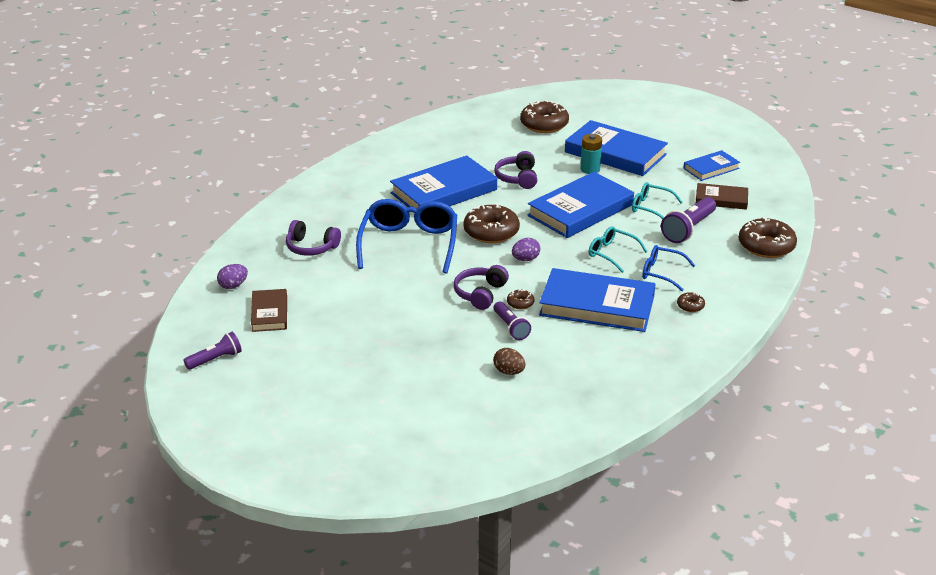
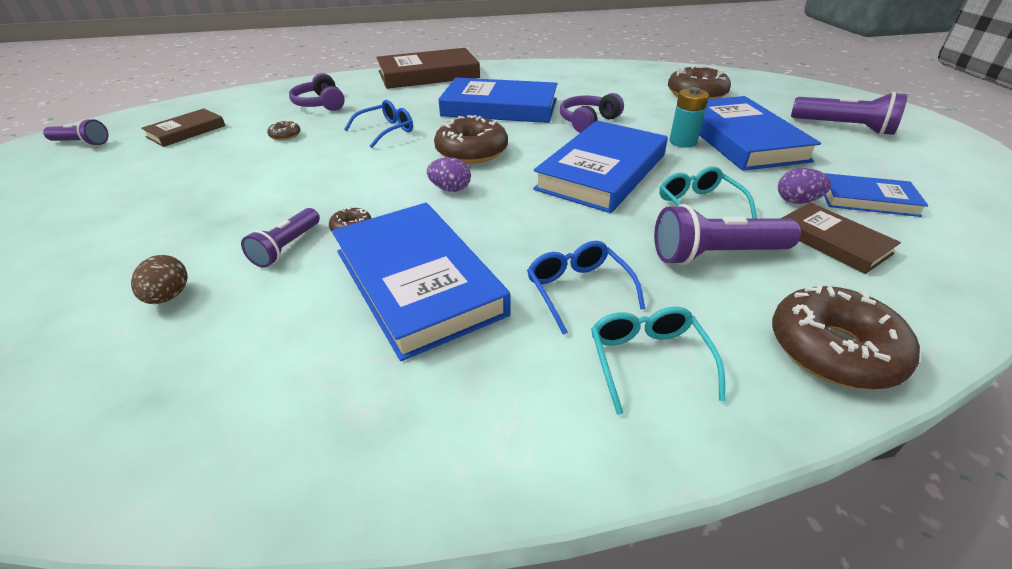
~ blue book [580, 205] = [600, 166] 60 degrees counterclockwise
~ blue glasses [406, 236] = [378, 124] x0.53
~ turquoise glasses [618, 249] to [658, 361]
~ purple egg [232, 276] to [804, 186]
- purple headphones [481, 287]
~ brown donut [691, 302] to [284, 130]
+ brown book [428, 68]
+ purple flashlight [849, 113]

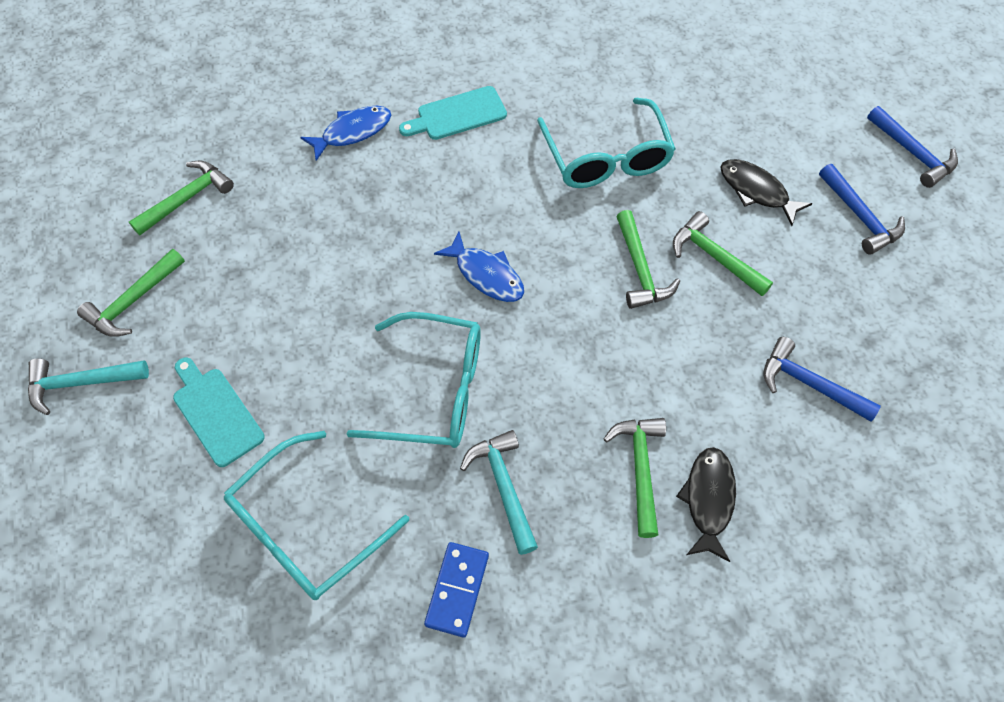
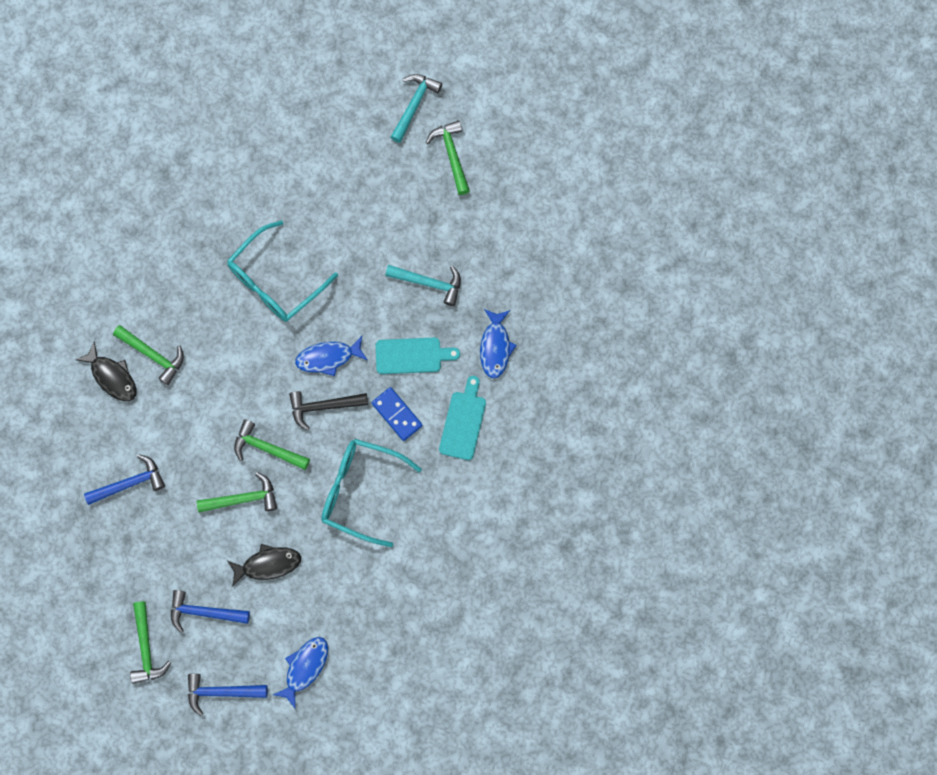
~ green hammer [181, 198] to [150, 642]
~ turquoise cutting board [219, 412] to [418, 355]
~ turquoise hammer [499, 492] to [423, 285]
- turquoise glasses [316, 515]
~ blue domino [456, 590] to [397, 414]
+ black hammer [328, 410]
+ blue fish [300, 673]

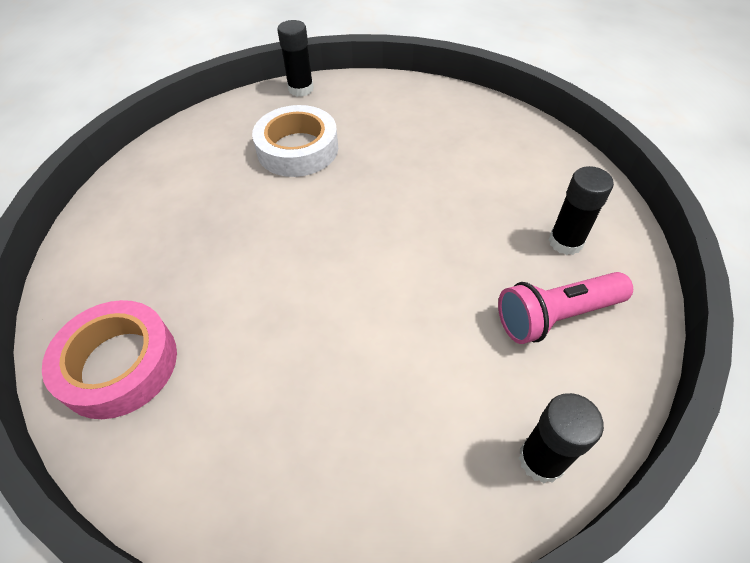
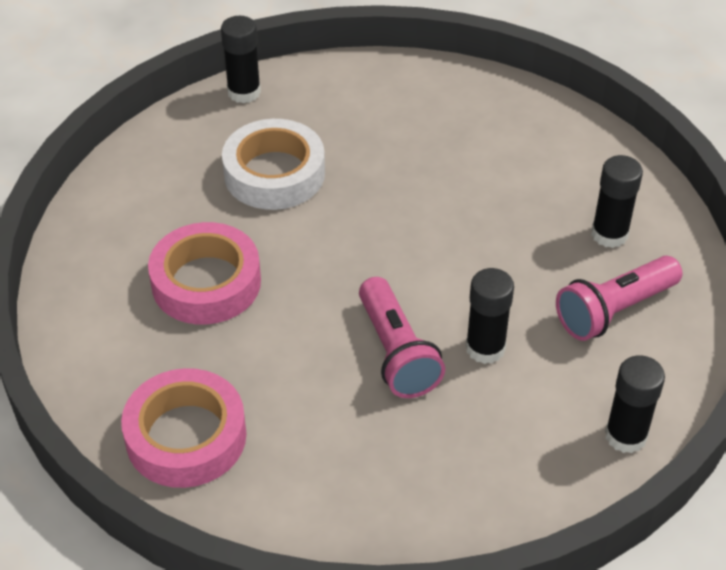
+ pink tape [204, 273]
+ black glue stick [490, 316]
+ pink flashlight [402, 337]

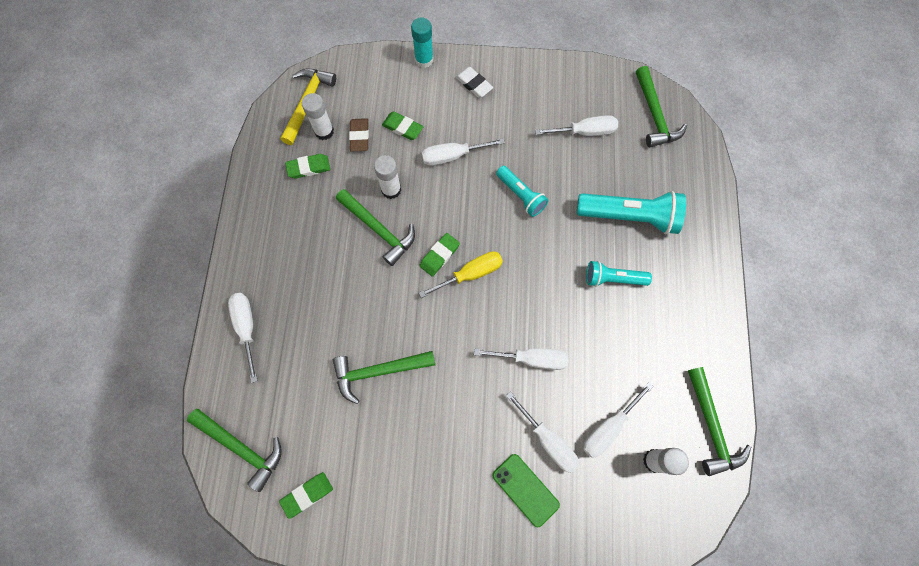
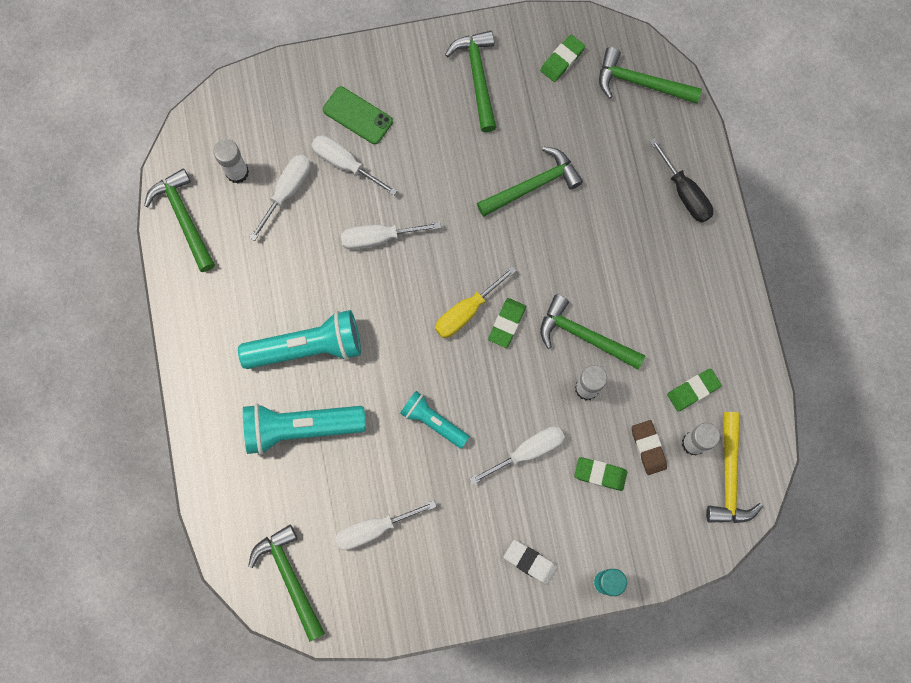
~ turquoise flashlight [619, 274] = [299, 339] x1.67
~ white screwdriver [243, 338] to black screwdriver [681, 180]
+ green hammer [470, 81]

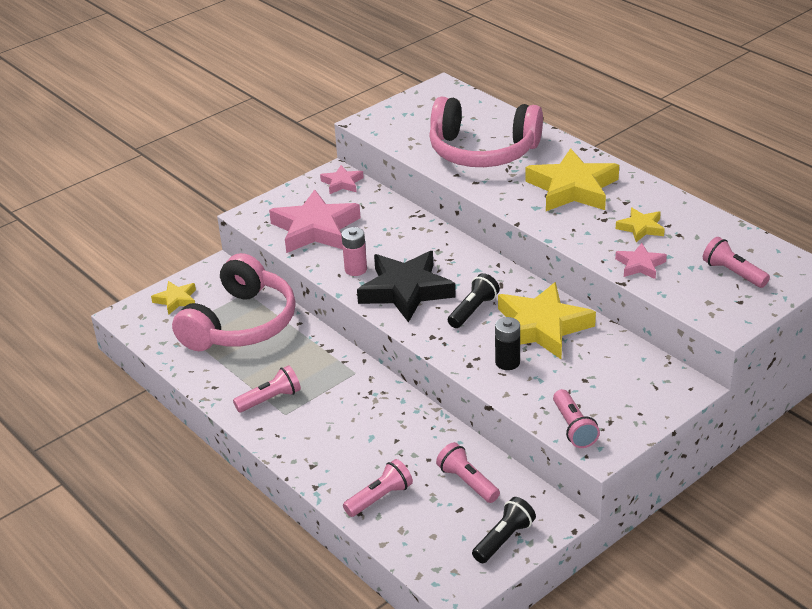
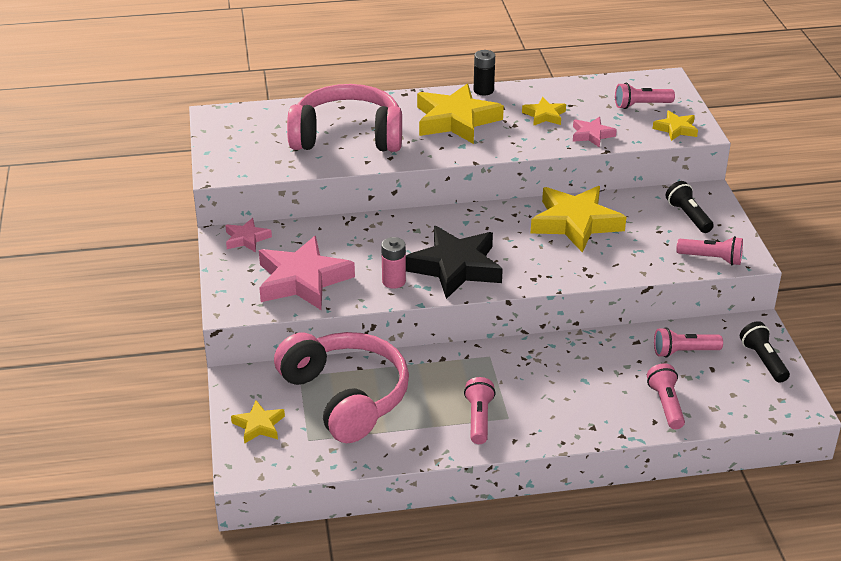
~ pink headphones [486, 132] = [344, 118] 135 degrees counterclockwise
~ black flashlight [474, 300] to [690, 207]
~ black battery [507, 343] to [484, 73]
+ yellow star [675, 125]

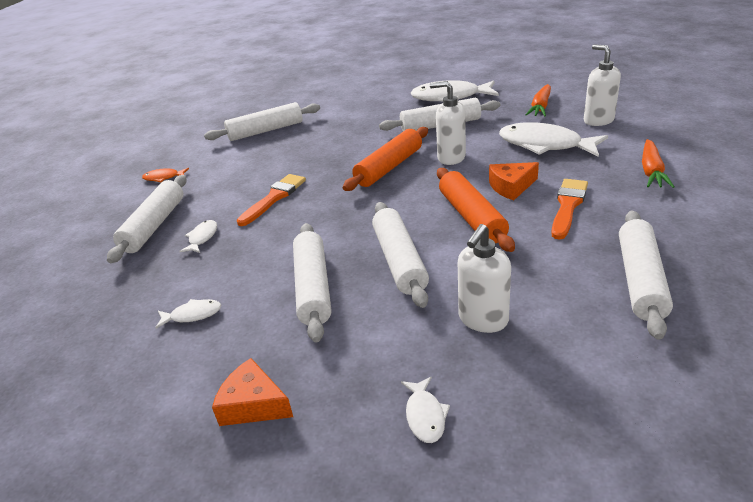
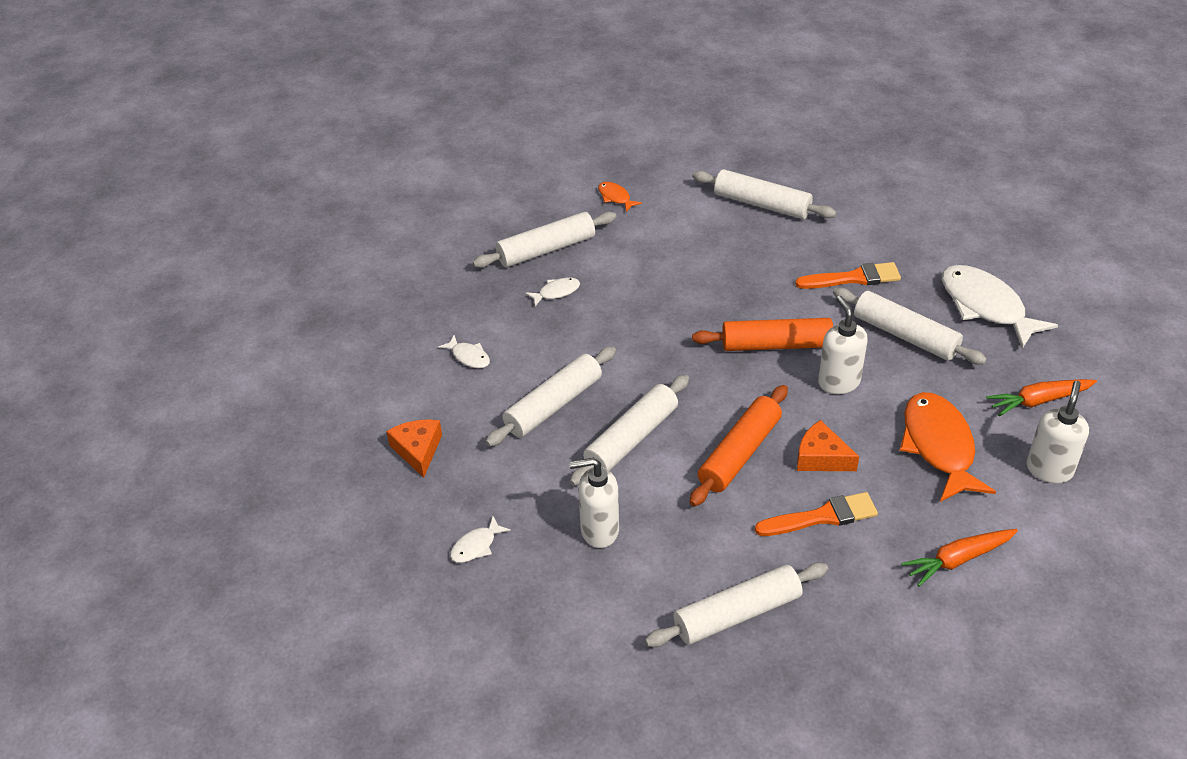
~ white fish [553, 139] to orange fish [947, 447]
~ orange brush [271, 200] to [848, 275]

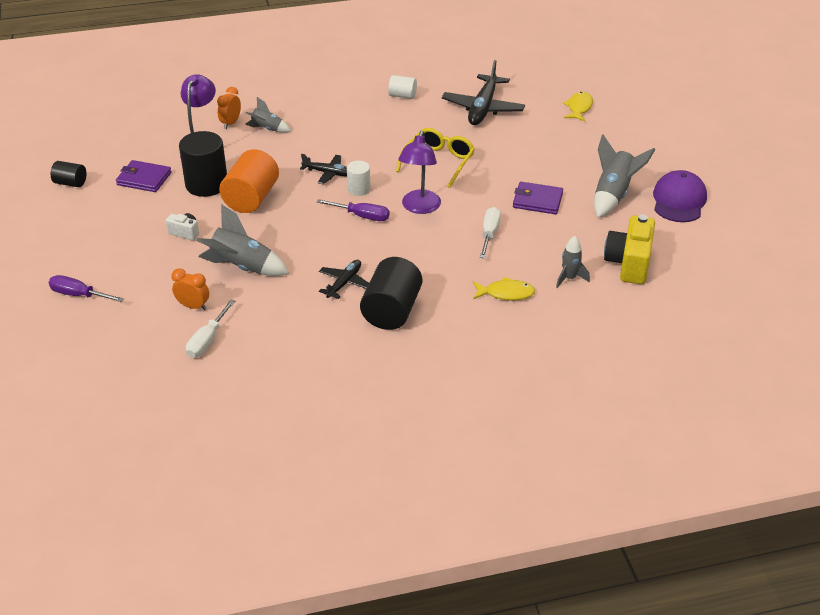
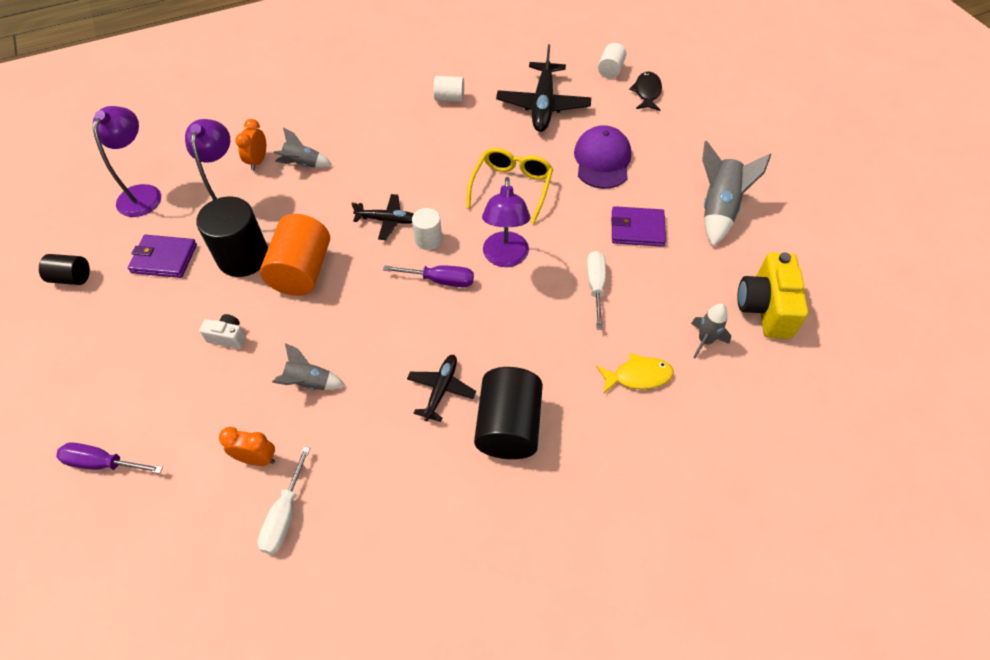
~ yellow fish [578, 106] to black fish [645, 91]
~ purple cap [680, 196] to [602, 157]
~ grey rocket [242, 240] = [309, 366] x0.59
+ white cylinder [612, 60]
+ purple lamp [127, 161]

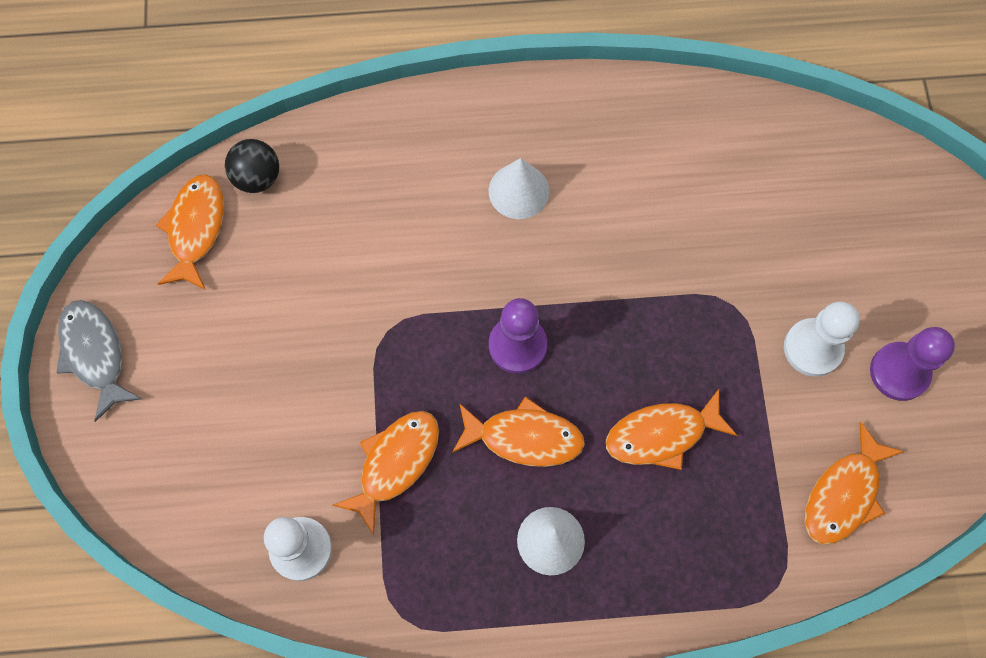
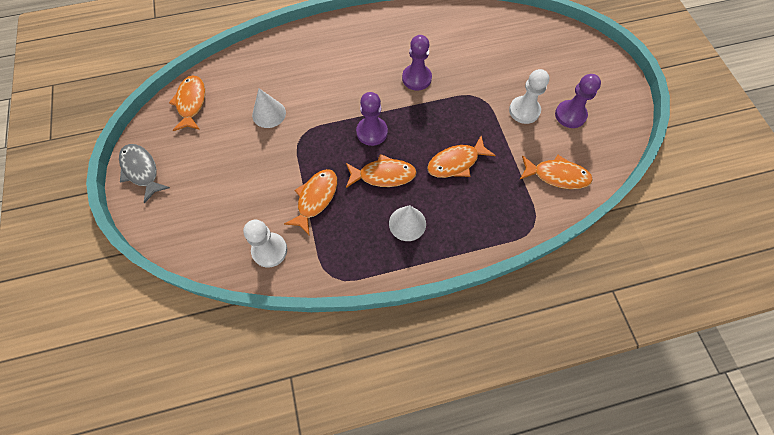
- black ball [252, 166]
~ white cone [519, 188] to [269, 108]
~ orange fish [855, 483] = [556, 172] 105 degrees counterclockwise
+ purple pawn [417, 63]

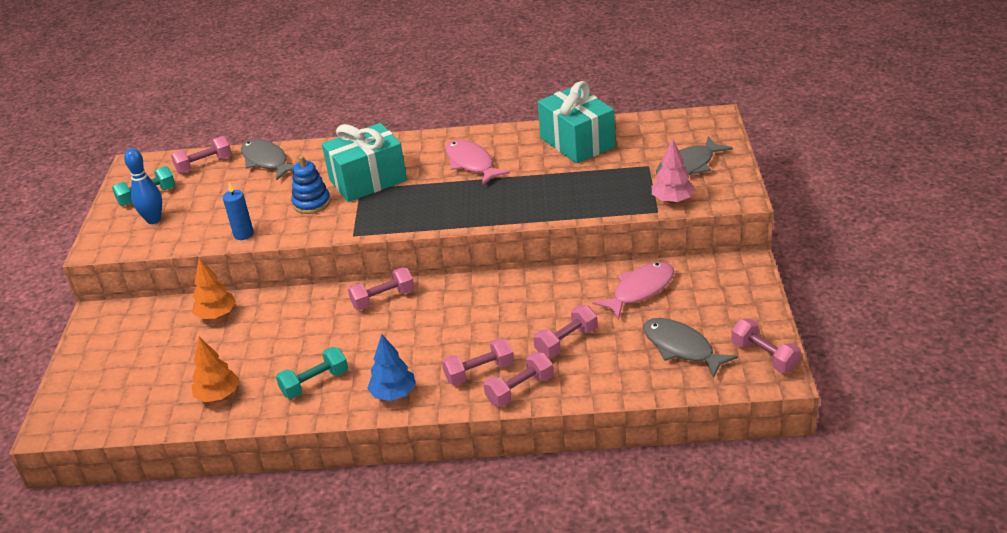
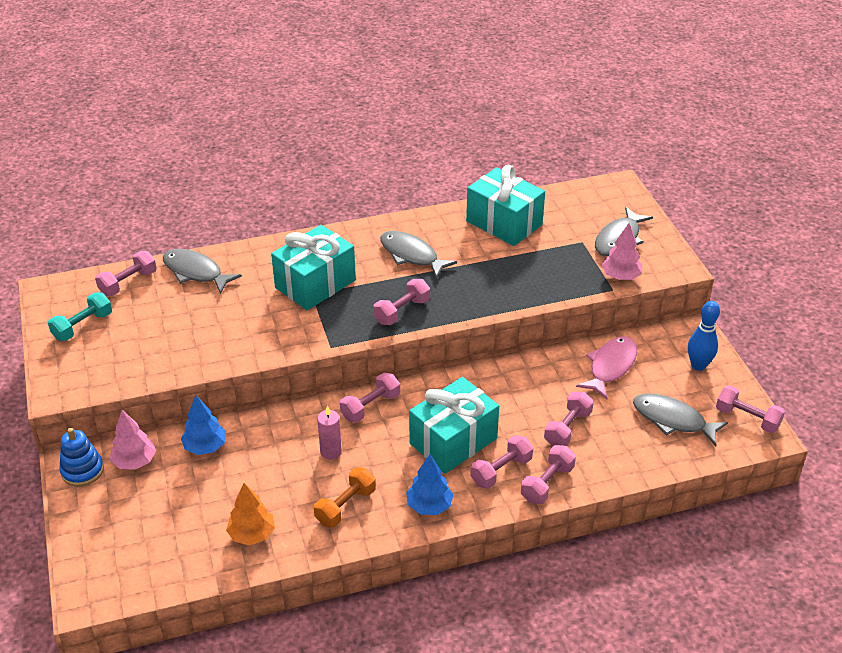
~ pink fish [477, 162] to grey fish [418, 255]
~ blue bowling pin [143, 186] to [704, 336]
~ blue stacking toy [311, 185] to [81, 457]
- blue candle [238, 211]
~ orange tree [214, 288] to blue tree [203, 425]
~ turquoise dumbbell [312, 373] to orange dumbbell [345, 497]
+ pink dumbbell [401, 302]
+ turquoise gift [454, 425]
+ pink candle [329, 433]
+ pink tree [133, 440]

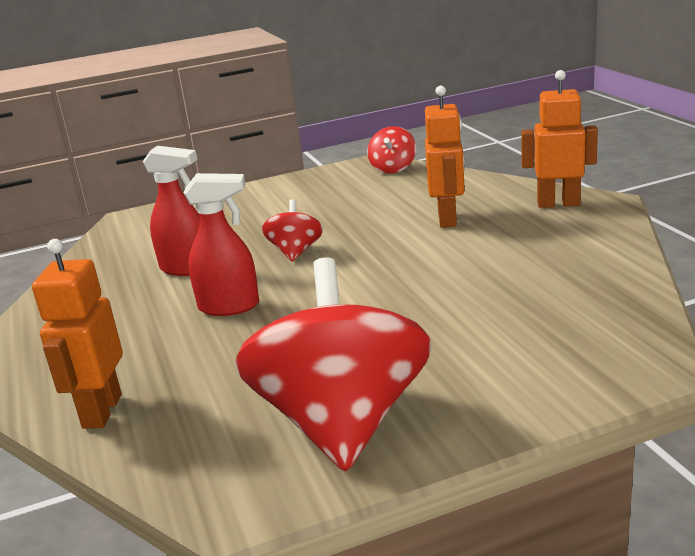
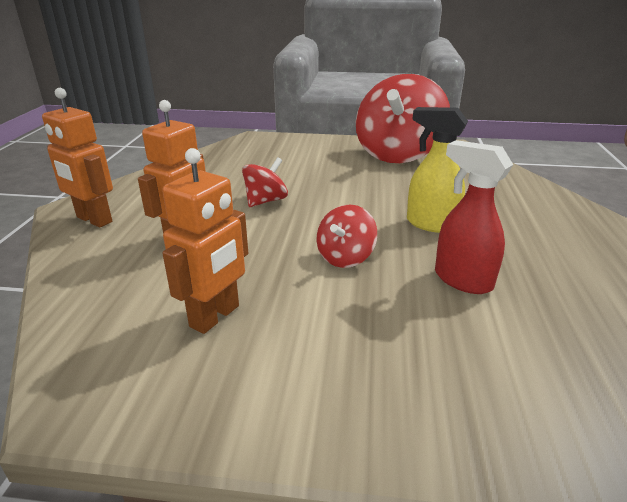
~ red spinning top [391, 150] to [265, 182]
~ red spray bottle [221, 244] to yellow spray bottle [437, 170]
~ orange robot [77, 334] to [205, 241]

